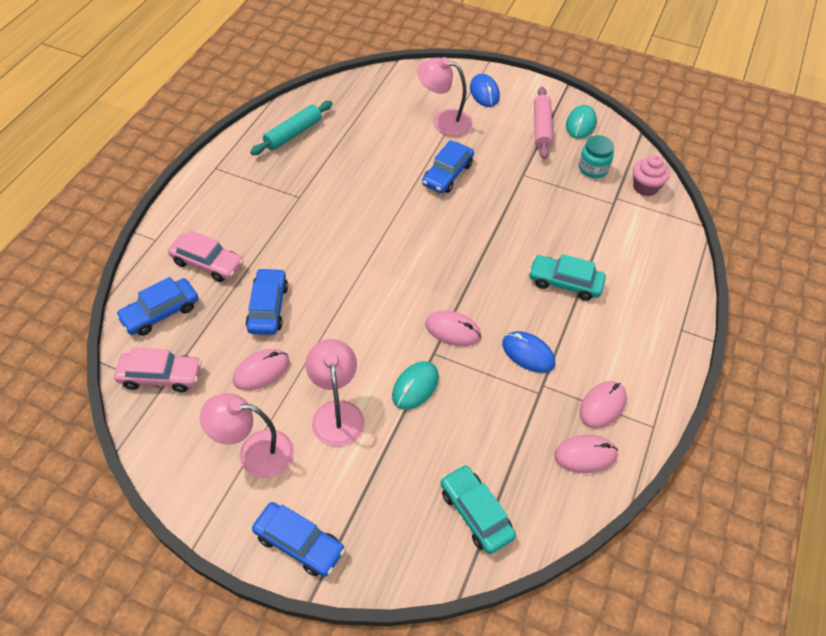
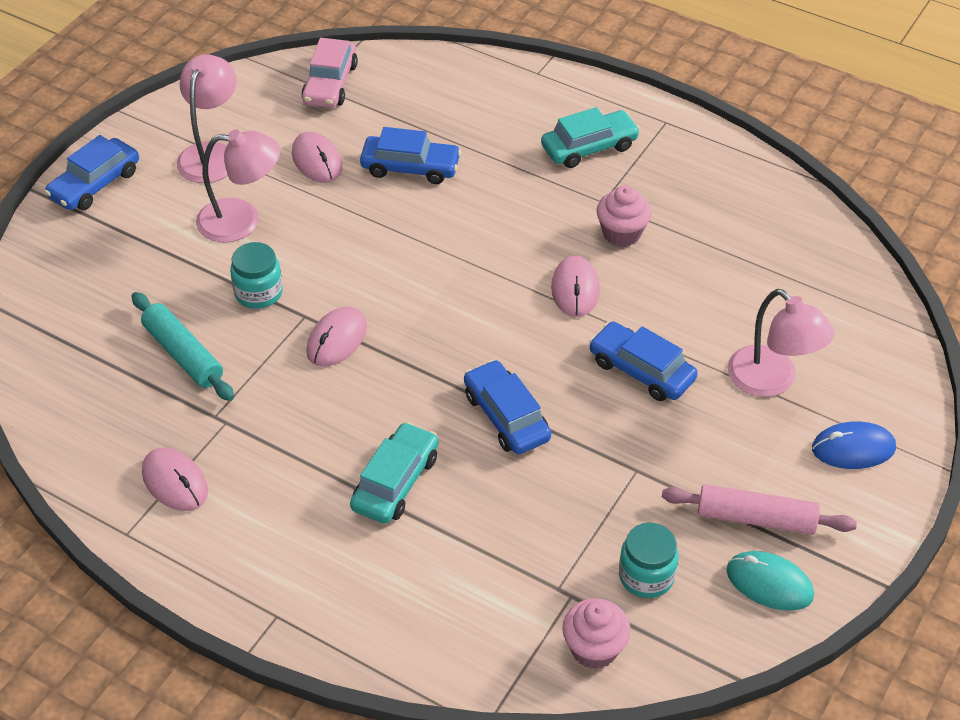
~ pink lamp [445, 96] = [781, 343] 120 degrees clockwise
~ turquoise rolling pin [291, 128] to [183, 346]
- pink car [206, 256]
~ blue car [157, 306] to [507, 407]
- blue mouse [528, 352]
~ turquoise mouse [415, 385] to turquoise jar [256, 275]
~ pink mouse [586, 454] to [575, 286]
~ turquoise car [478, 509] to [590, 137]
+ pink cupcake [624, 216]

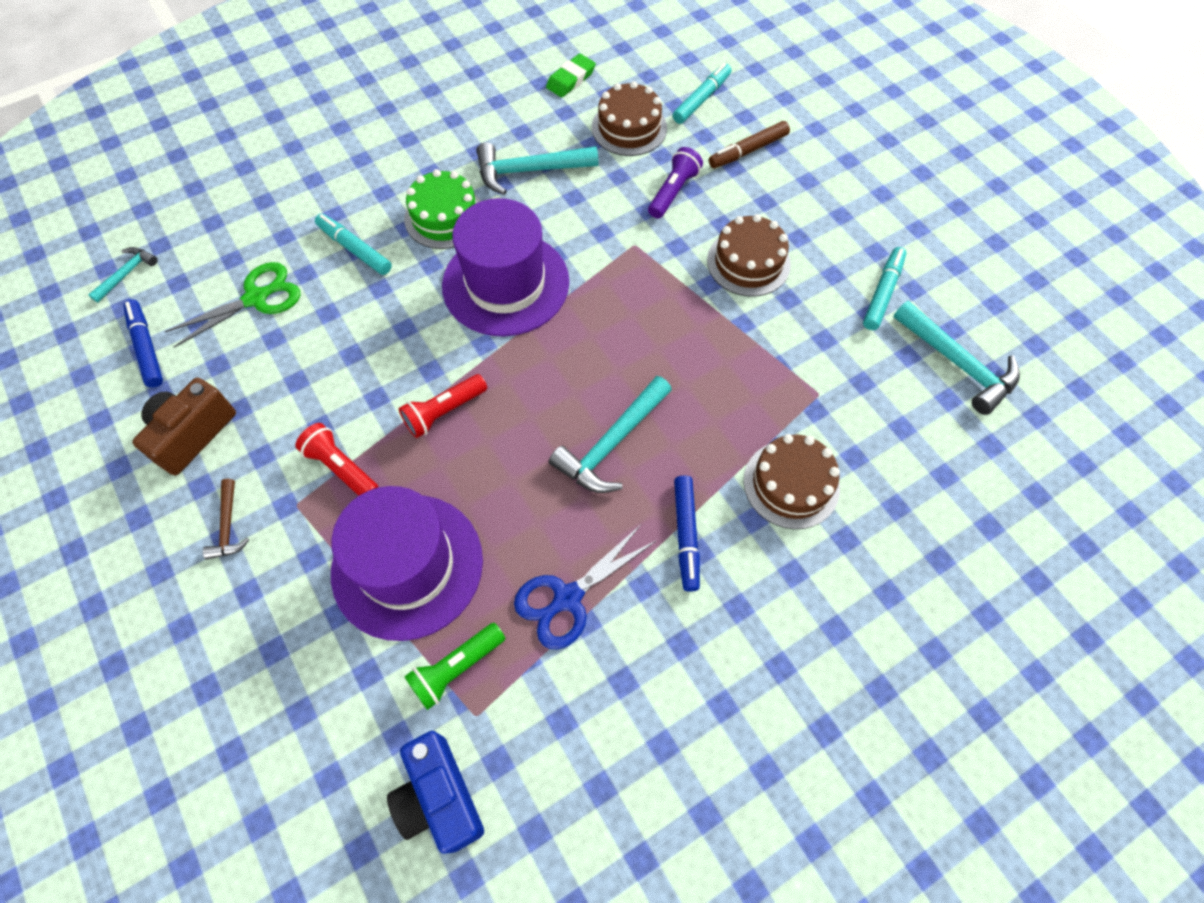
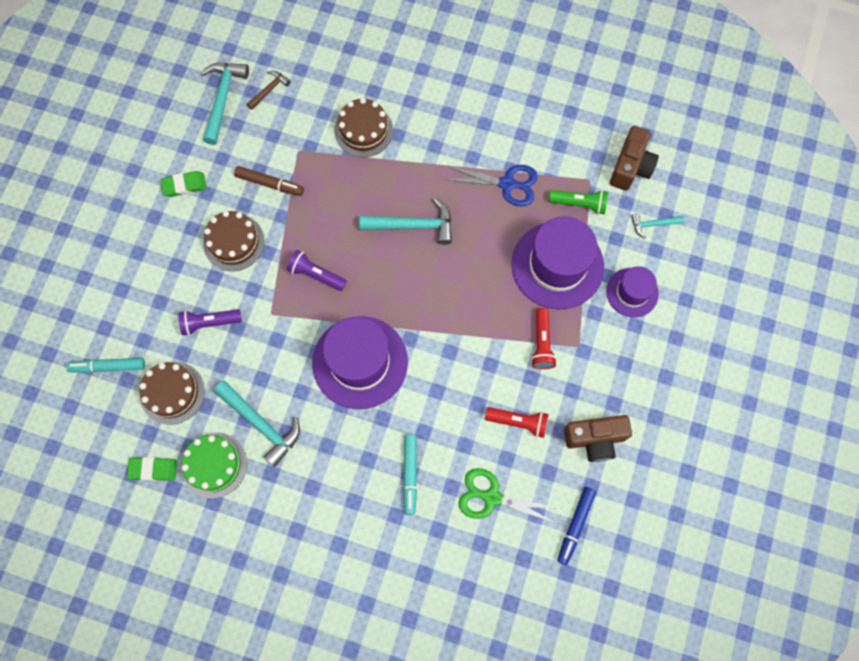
~ brown marker [749, 144] to [269, 181]
~ green cake [442, 209] to [214, 465]
~ turquoise hammer [122, 275] to [657, 226]
- turquoise marker [884, 288]
~ red flashlight [443, 406] to [517, 422]
- blue marker [687, 533]
~ brown hammer [226, 519] to [269, 90]
~ blue camera [435, 792] to brown camera [634, 158]
+ green eraser [183, 184]
+ purple flashlight [317, 270]
+ purple hat [632, 292]

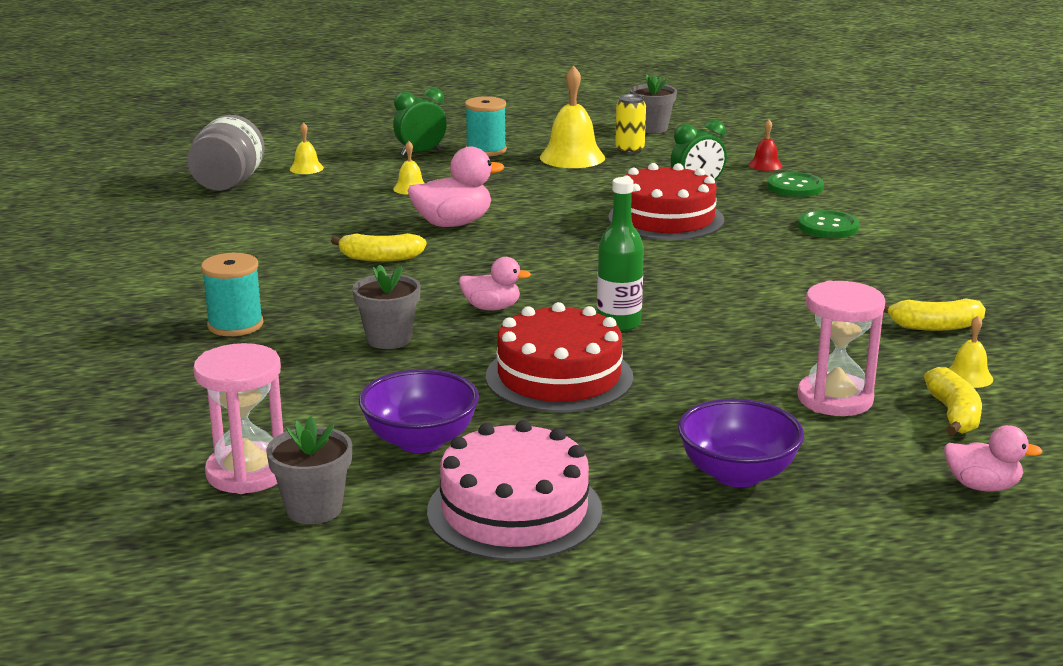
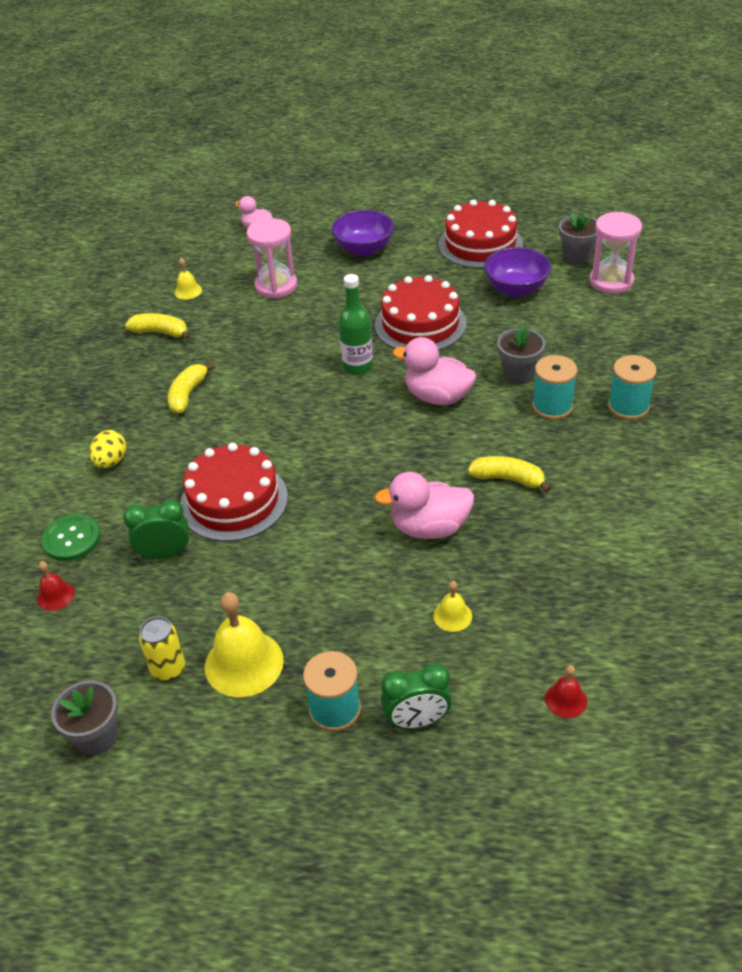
- grey jar [226, 153]
~ yellow bell [307, 148] to red bell [566, 691]
~ green button [828, 224] to yellow egg [107, 449]
~ pink duck [495, 283] = [434, 371] x1.61
~ yellow banana [953, 401] to [191, 388]
~ pink cake [514, 490] to red cake [480, 233]
+ turquoise spool [555, 387]

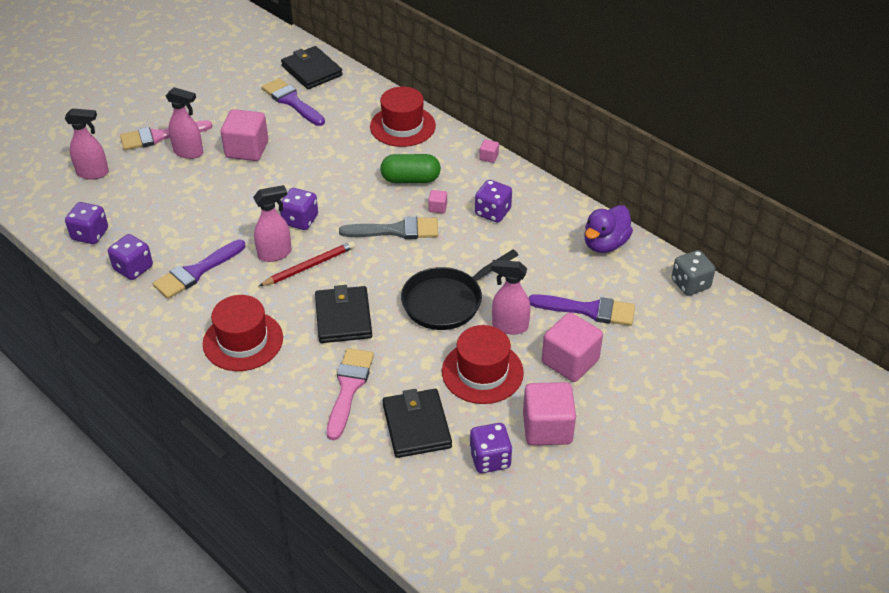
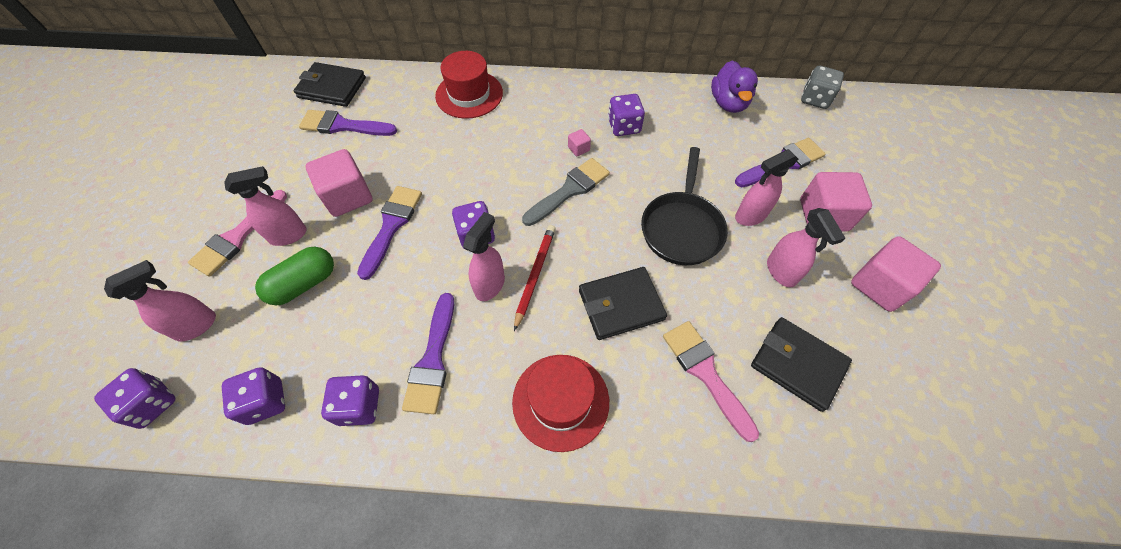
- pink cube [489, 151]
~ green capsule [410, 168] to [294, 276]
~ black wallet [343, 314] = [623, 303] 60 degrees counterclockwise
~ red hat [483, 364] to pink spray bottle [806, 247]
~ purple dice [491, 448] to [135, 398]
+ purple brush [389, 233]

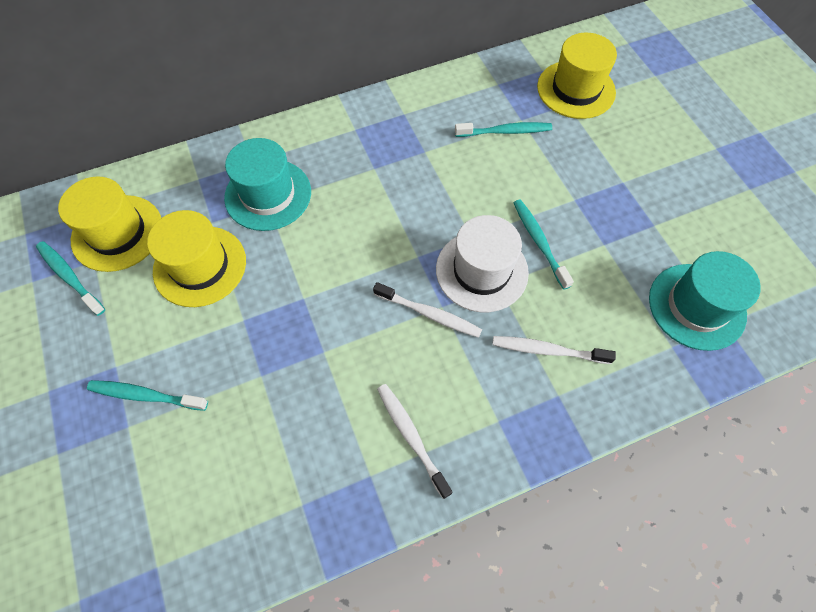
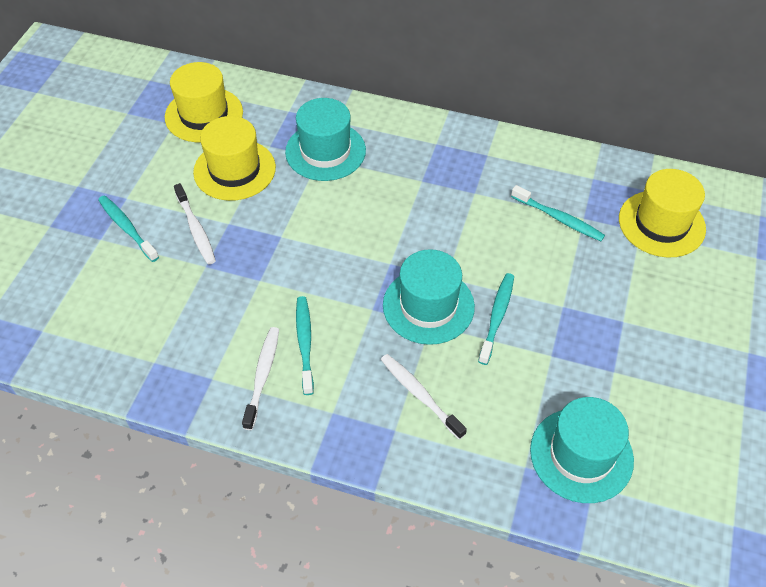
~ white hat [482, 263] to turquoise hat [429, 297]
~ turquoise toothbrush [70, 278] to [305, 345]
~ white toothbrush [427, 310] to [195, 223]

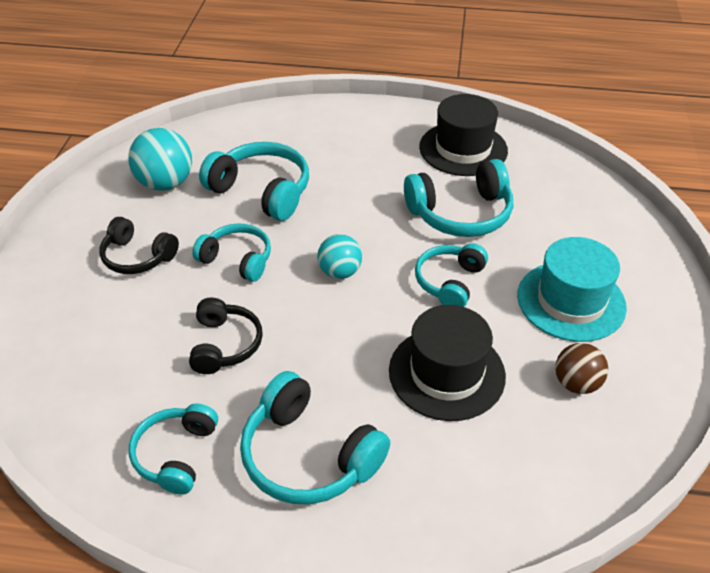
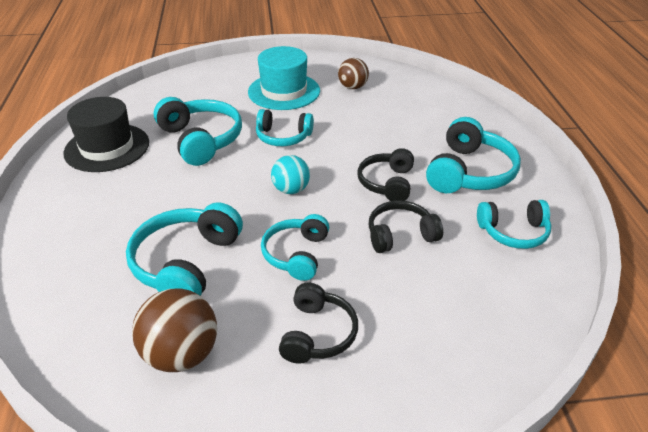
~ turquoise ball [160, 159] to brown ball [174, 330]
- black hat [447, 363]
+ black headphones [386, 174]

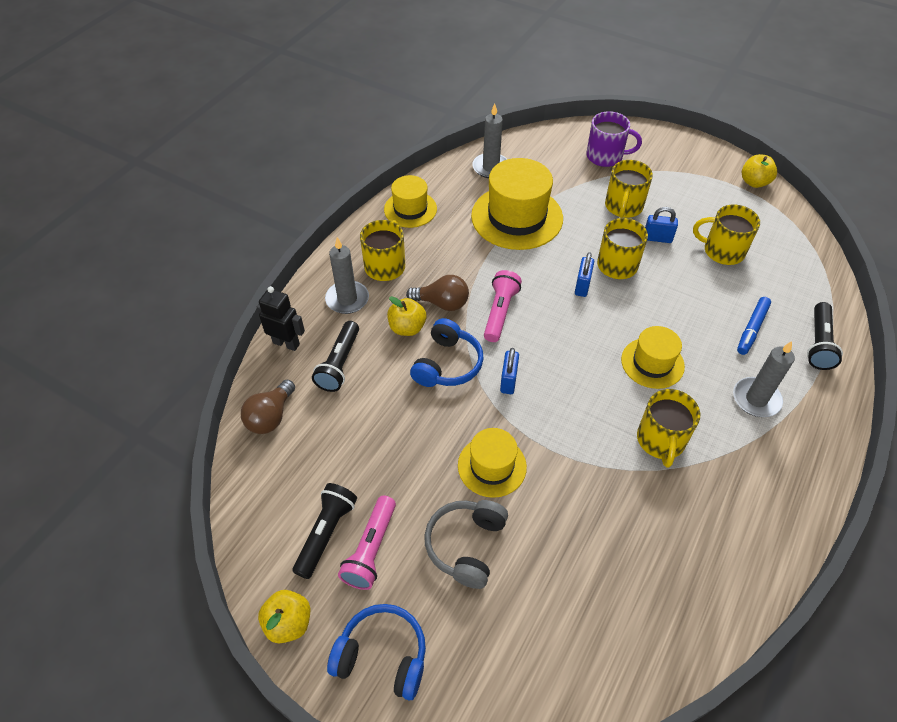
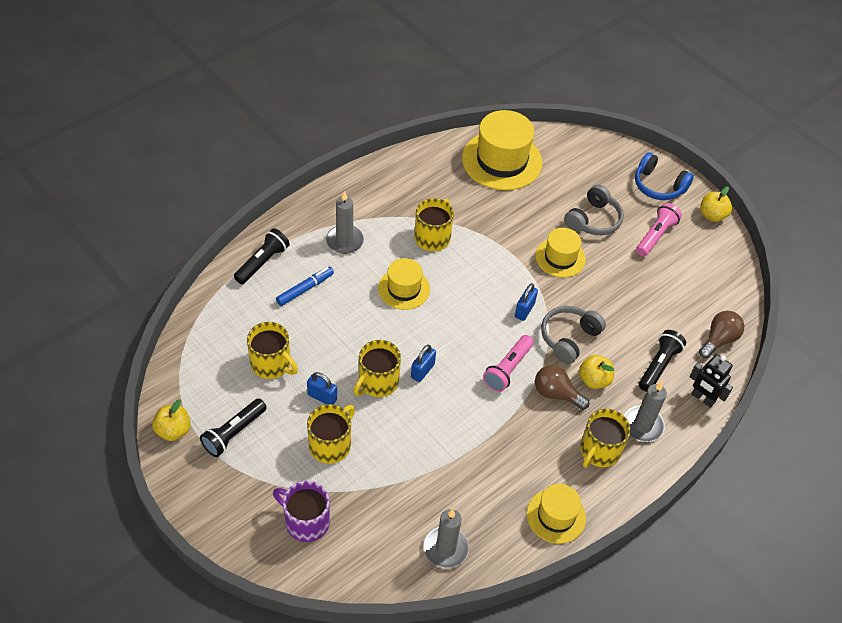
~ yellow hat [517, 204] to [502, 150]
~ blue headphones [447, 352] to grey headphones [573, 335]
~ black flashlight [325, 531] to [233, 427]

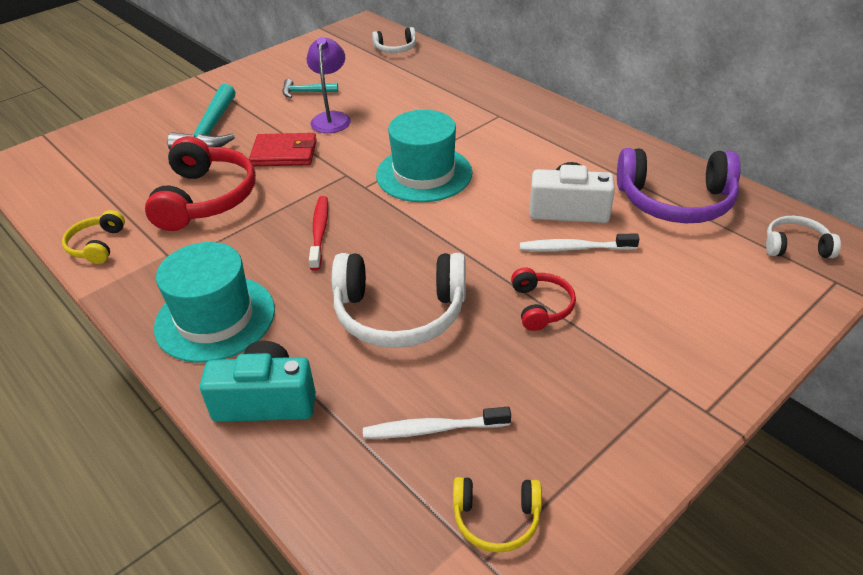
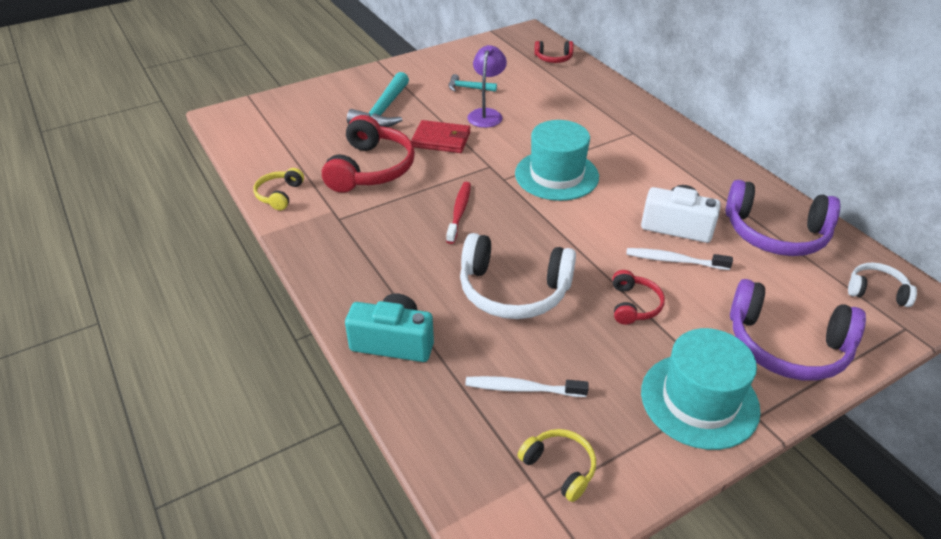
~ white headphones [394, 40] to red headphones [554, 52]
~ turquoise hat [214, 302] to [701, 389]
~ yellow headphones [497, 515] = [557, 465] 150 degrees counterclockwise
+ purple headphones [798, 329]

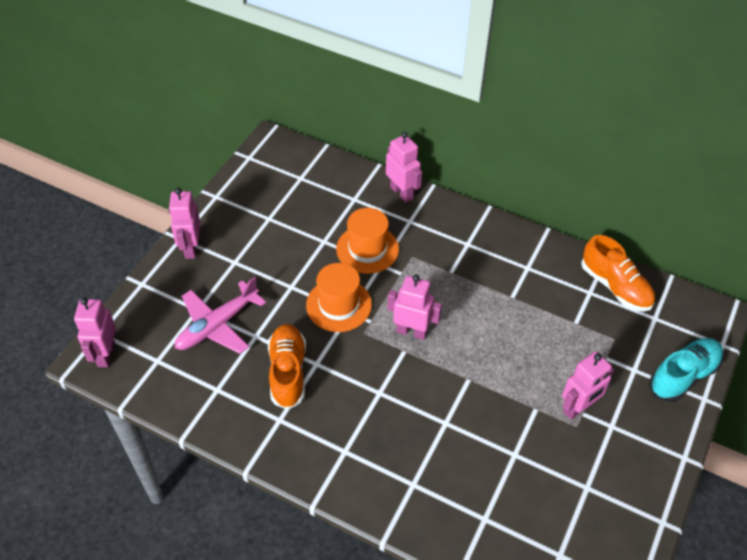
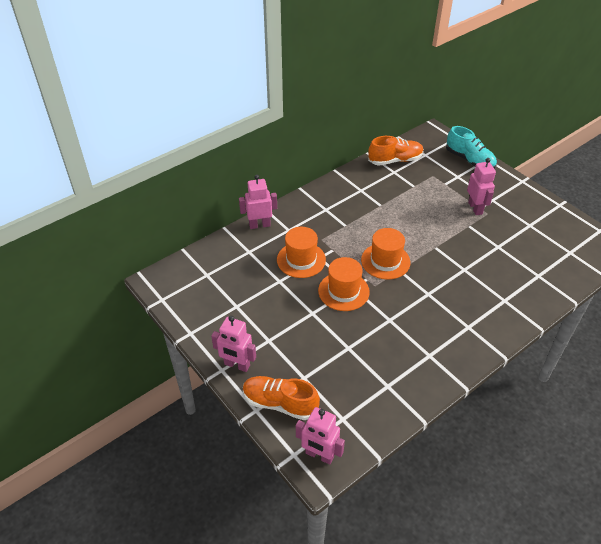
~ pink robot [414, 307] to orange hat [386, 254]
- pink plane [220, 315]
~ orange shoe [287, 367] to [281, 398]
~ turquoise shoe [686, 370] = [471, 147] 150 degrees clockwise

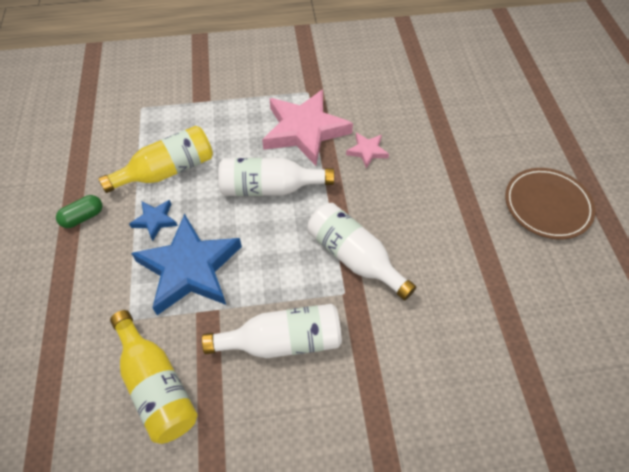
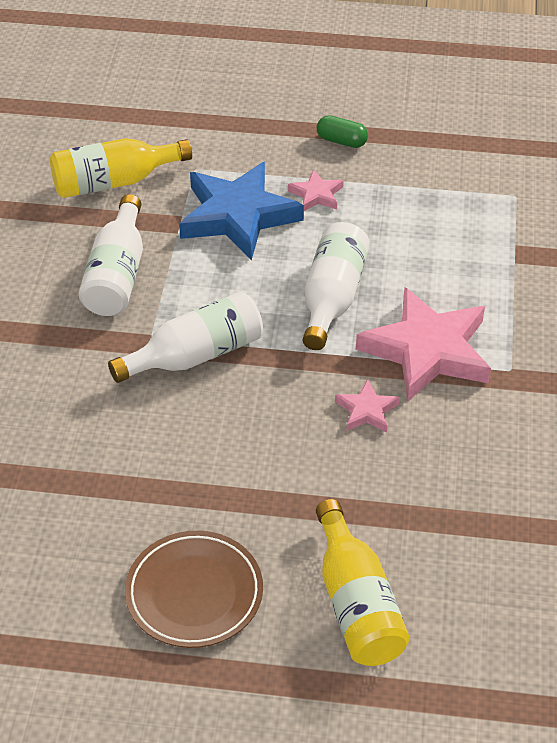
~ yellow bottle [155, 159] to [363, 582]
~ green capsule [79, 211] = [342, 131] 45 degrees counterclockwise
~ blue star [153, 220] to pink star [316, 190]

